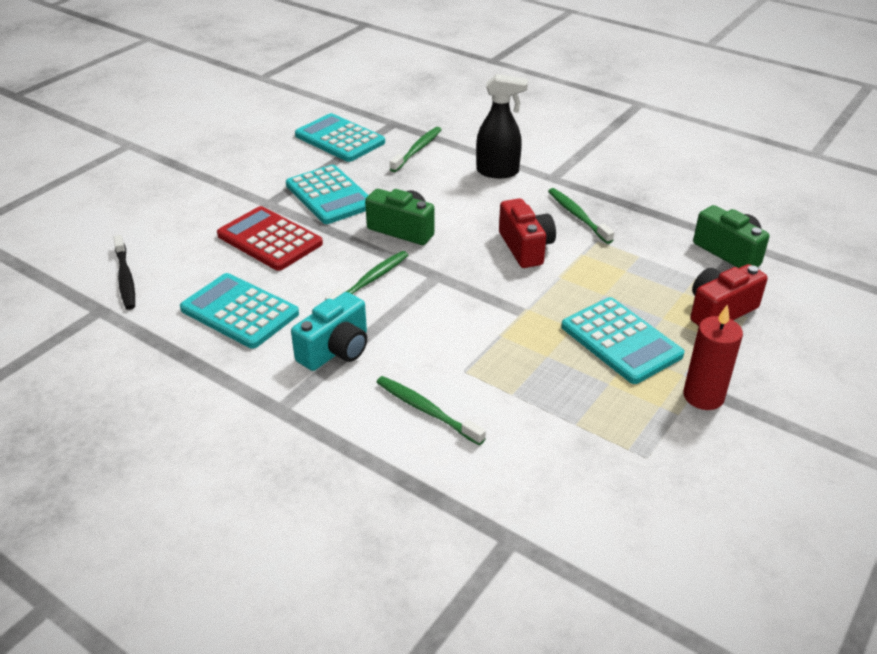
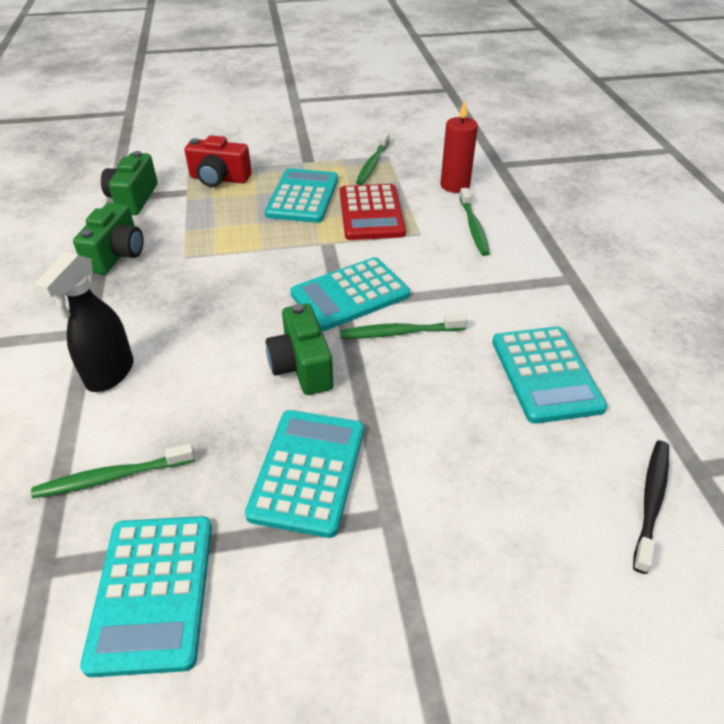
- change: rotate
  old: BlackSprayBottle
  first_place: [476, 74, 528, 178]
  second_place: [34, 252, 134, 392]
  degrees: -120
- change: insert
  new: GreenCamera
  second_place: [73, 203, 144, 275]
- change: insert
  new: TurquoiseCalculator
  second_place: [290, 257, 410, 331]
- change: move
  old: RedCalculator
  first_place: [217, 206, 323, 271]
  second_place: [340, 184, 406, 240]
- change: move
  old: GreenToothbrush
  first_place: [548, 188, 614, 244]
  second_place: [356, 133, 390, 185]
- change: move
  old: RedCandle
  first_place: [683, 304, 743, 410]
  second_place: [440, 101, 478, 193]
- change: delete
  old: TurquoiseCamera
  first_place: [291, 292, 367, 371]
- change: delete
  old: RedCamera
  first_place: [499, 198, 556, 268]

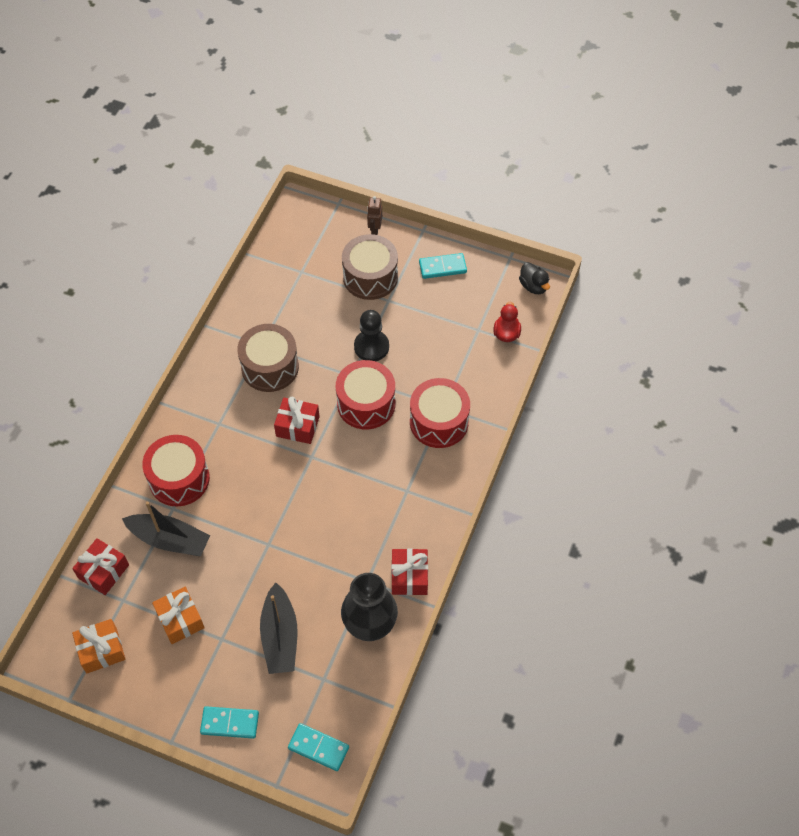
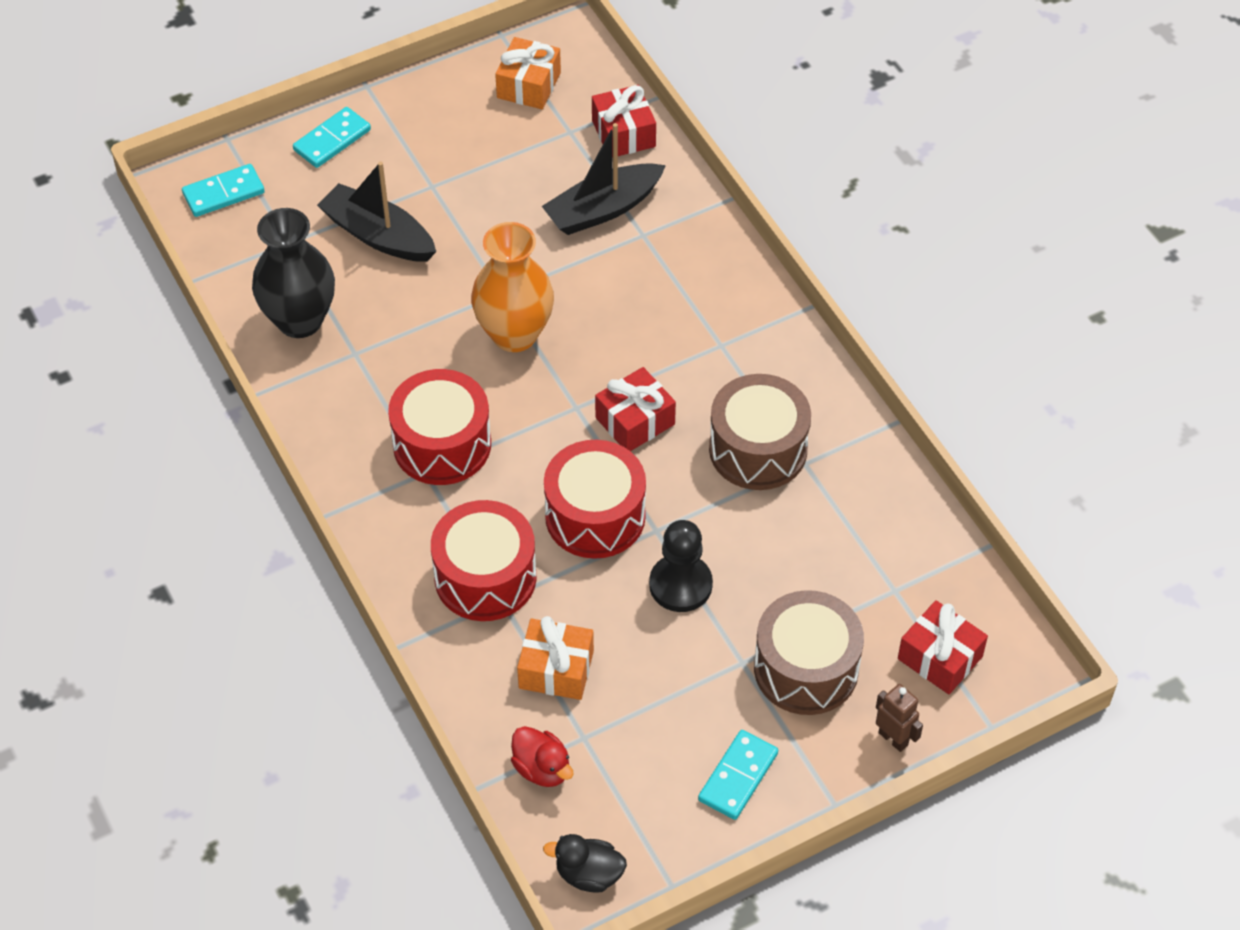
- change: move
  old: RedDrum
  first_place: [142, 435, 210, 506]
  second_place: [388, 369, 491, 485]
- change: insert
  new: OrangeVase
  second_place: [471, 222, 554, 352]
- change: move
  old: OrangeGift
  first_place: [152, 587, 205, 644]
  second_place: [517, 616, 594, 700]
- change: move
  old: RedGift
  first_place: [391, 548, 428, 595]
  second_place: [898, 600, 988, 694]

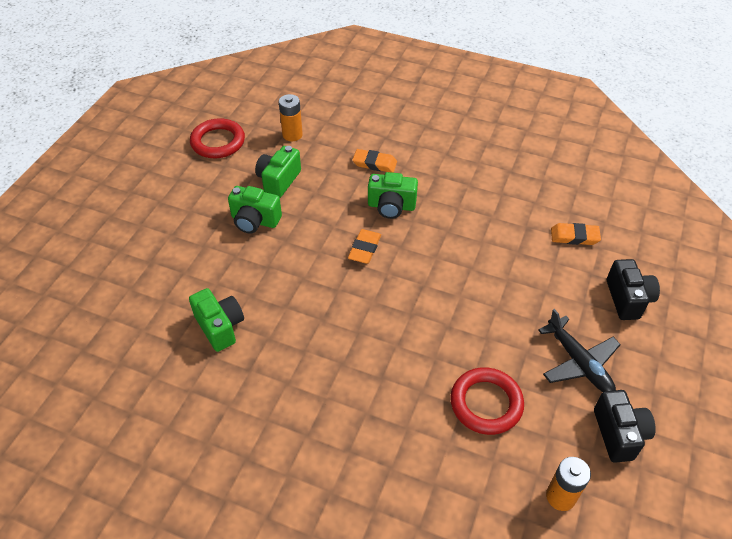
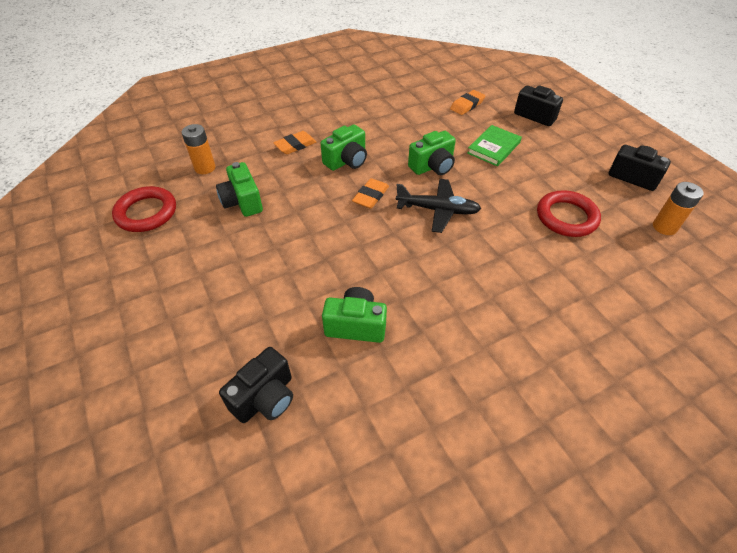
- change: insert
  new: BlackCamera
  second_place: [219, 347, 293, 423]
- change: rotate
  old: OrangeEraser
  first_place: [348, 229, 381, 264]
  second_place: [352, 178, 389, 209]
  degrees: 60
- change: move
  old: BlackPlane
  first_place: [538, 309, 621, 392]
  second_place: [396, 179, 481, 233]
- change: move
  old: GreenCamera
  first_place: [228, 186, 282, 234]
  second_place: [408, 131, 456, 175]
- change: insert
  new: GreenBook
  second_place: [467, 125, 522, 166]

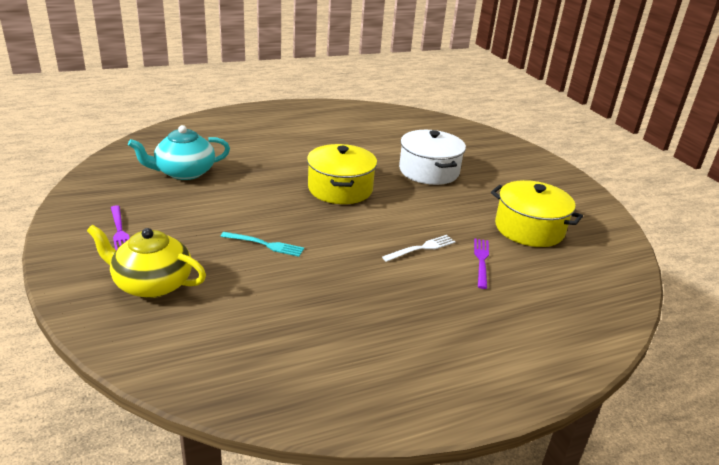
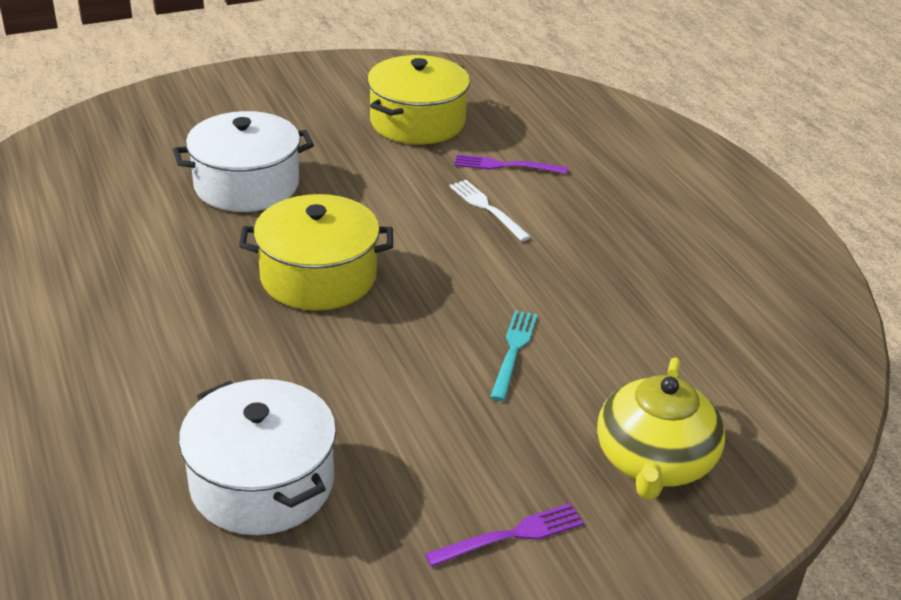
- change: replace
  old: TurquoiseTeapot
  new: WhitePot
  first_place: [128, 125, 230, 180]
  second_place: [179, 379, 336, 535]

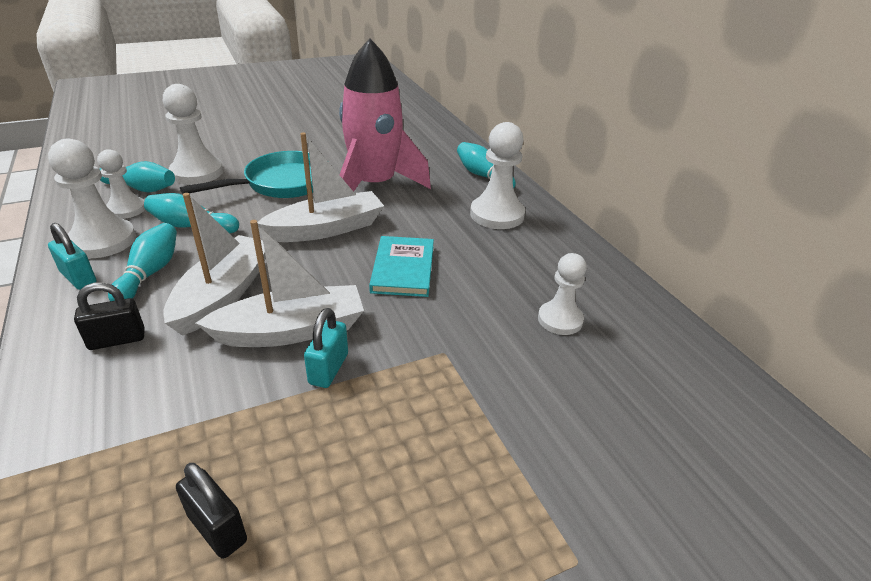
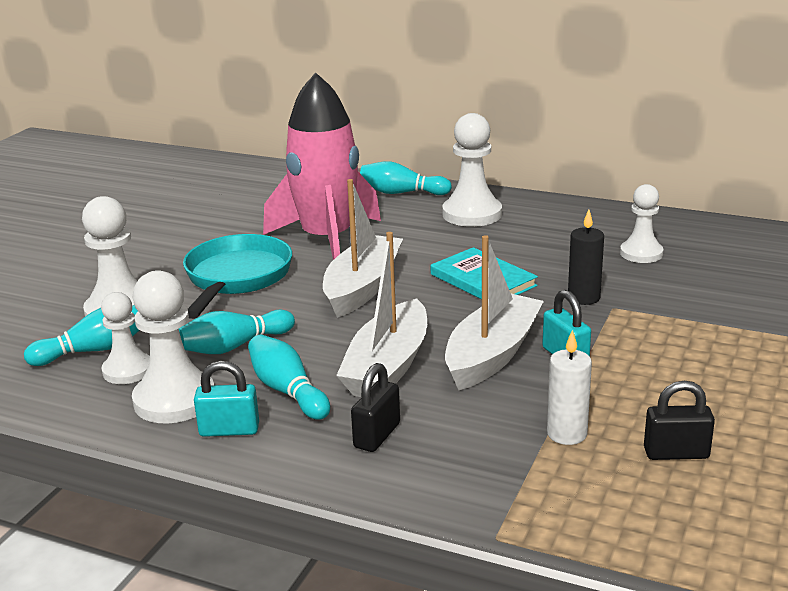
- change: rotate
  old: WhiteBoat
  first_place: [163, 193, 266, 336]
  second_place: [336, 232, 427, 397]
  degrees: -135
- change: insert
  new: WhiteCandle
  second_place: [547, 330, 592, 445]
- change: insert
  new: BlackCandle
  second_place: [568, 209, 604, 305]

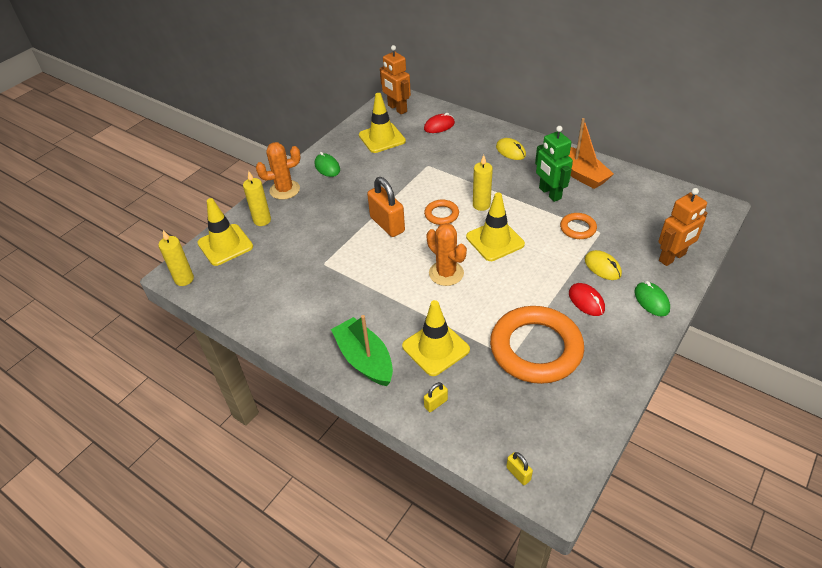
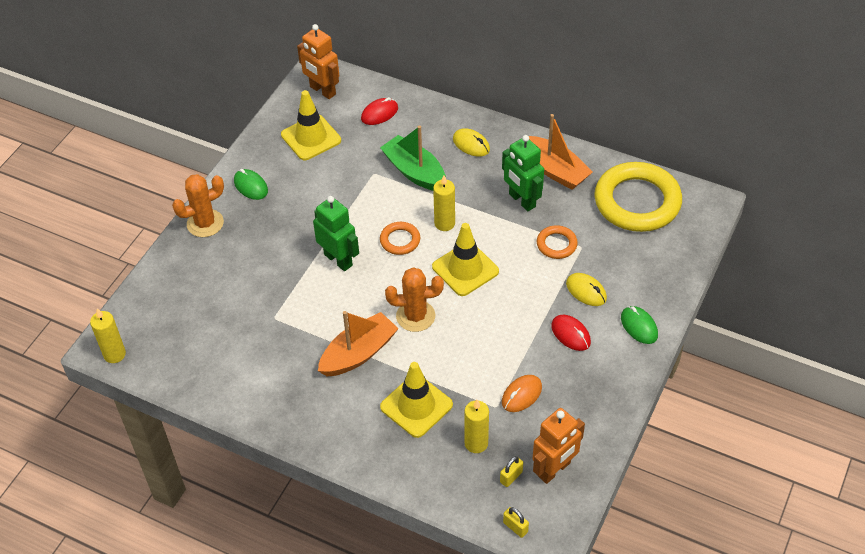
- change: replace
  old: OrangePadlock
  new: GreenRobot
  first_place: [367, 177, 405, 237]
  second_place: [313, 196, 359, 271]
- change: insert
  new: OrangeBoat
  second_place: [318, 311, 399, 376]
- change: move
  old: GreenBoat
  first_place: [331, 315, 393, 386]
  second_place: [380, 126, 446, 191]
- change: rotate
  old: OrangeCactus
  first_place: [426, 223, 467, 286]
  second_place: [385, 267, 444, 332]
  degrees: -45
- change: move
  old: YellowCandle
  first_place: [243, 171, 271, 226]
  second_place: [464, 400, 489, 453]
- change: move
  old: YellowPadlock
  first_place: [424, 382, 448, 412]
  second_place: [500, 456, 523, 487]
- change: replace
  old: OrangeRing
  new: OrangeMouse
  first_place: [490, 306, 584, 384]
  second_place: [502, 375, 542, 412]
- change: move
  old: OrangeRobot
  first_place: [658, 188, 707, 266]
  second_place: [532, 408, 585, 484]
- change: insert
  new: YellowRing
  second_place: [594, 162, 682, 232]
- change: delete
  old: YellowTrafficCone
  first_place: [197, 198, 253, 266]

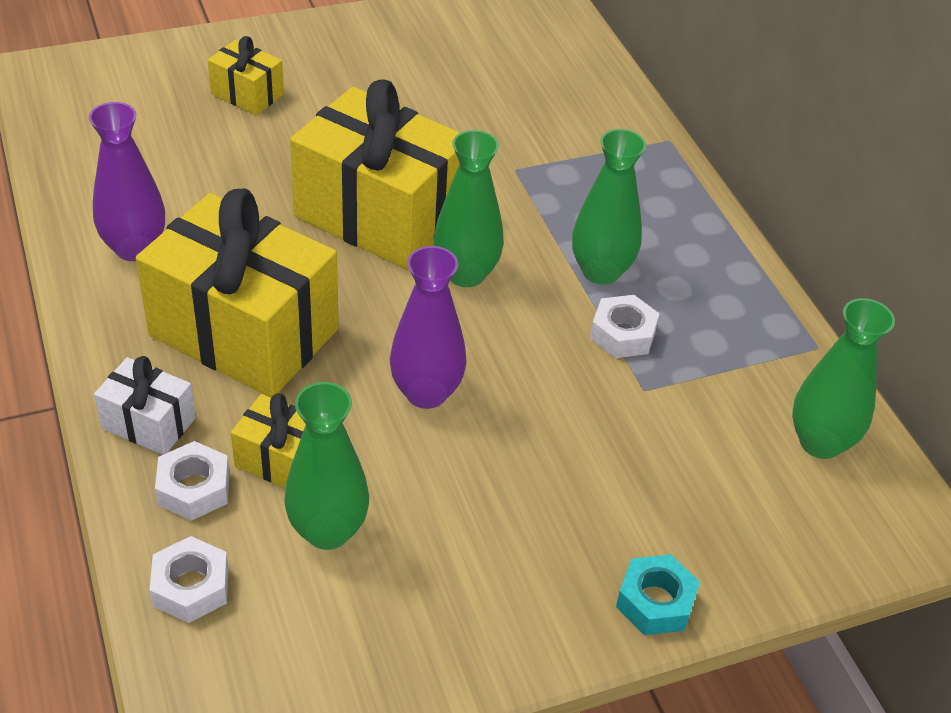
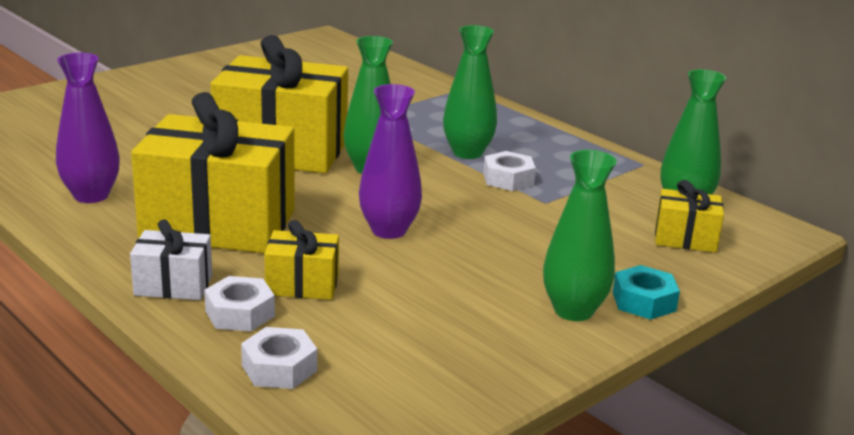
- change: move
  old: GreenVase
  first_place: [284, 382, 369, 550]
  second_place: [543, 150, 617, 321]
- change: move
  old: YellowGift
  first_place: [208, 36, 284, 115]
  second_place: [655, 180, 724, 253]

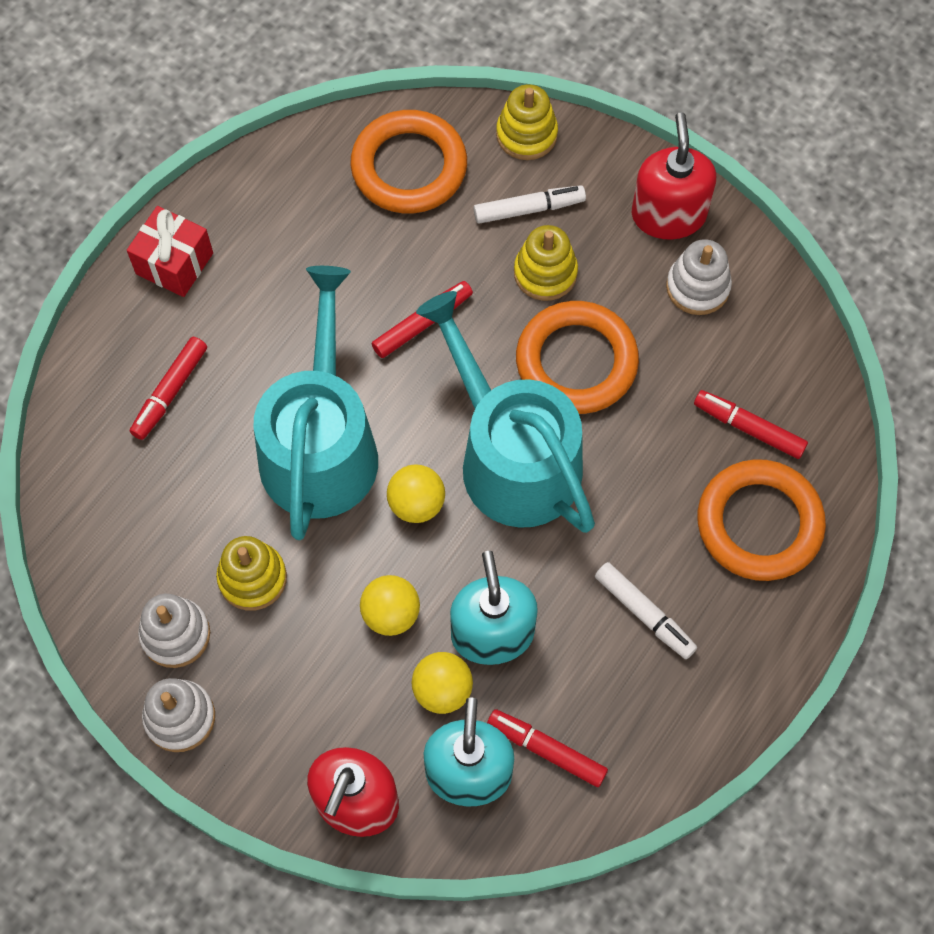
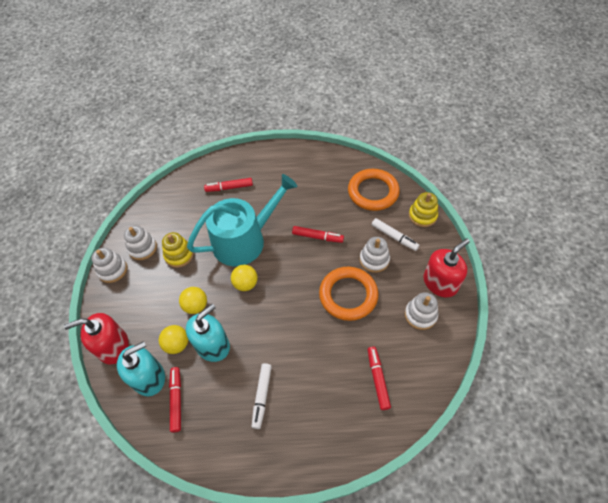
- change: recolor
  old: YellowStackingToy
  new: WhiteStackingToy
  first_place: [514, 225, 578, 301]
  second_place: [360, 237, 390, 273]
- change: delete
  old: RedGift
  first_place: [127, 206, 213, 297]
- change: delete
  old: TurquoiseWateringCan
  first_place: [416, 291, 595, 533]
- change: delete
  old: OrangeRing
  first_place: [697, 459, 826, 581]

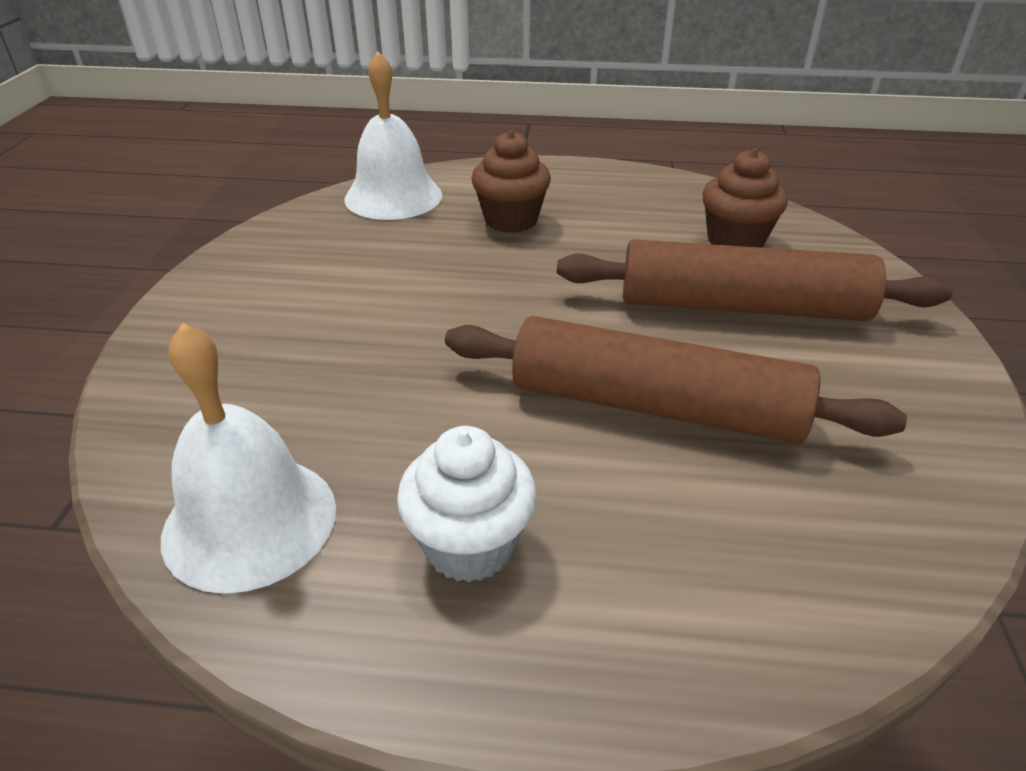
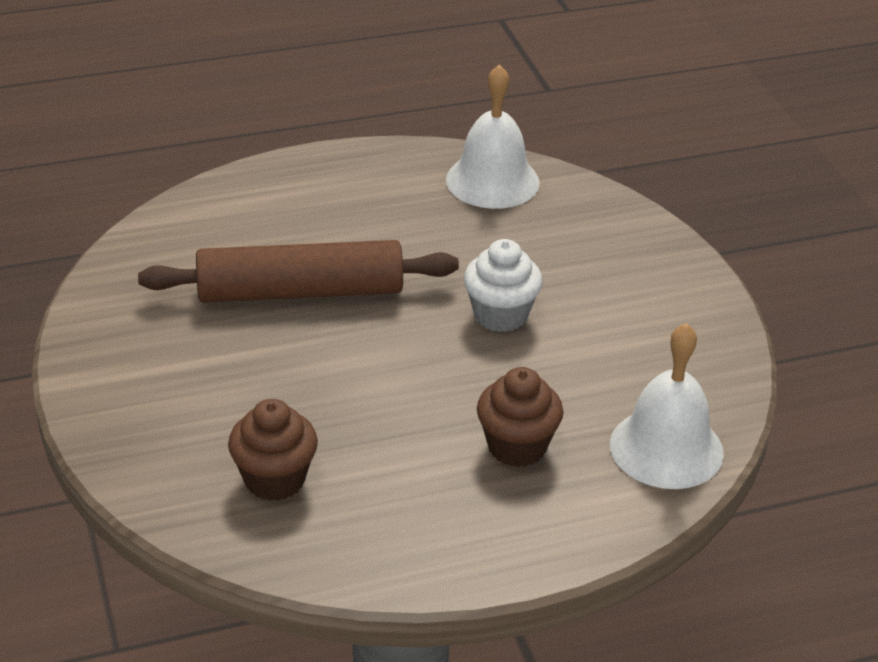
- change: move
  old: WhiteCupcake
  first_place: [397, 426, 537, 582]
  second_place: [464, 239, 543, 332]
- change: delete
  old: BrownRollingPin
  first_place: [557, 239, 953, 321]

